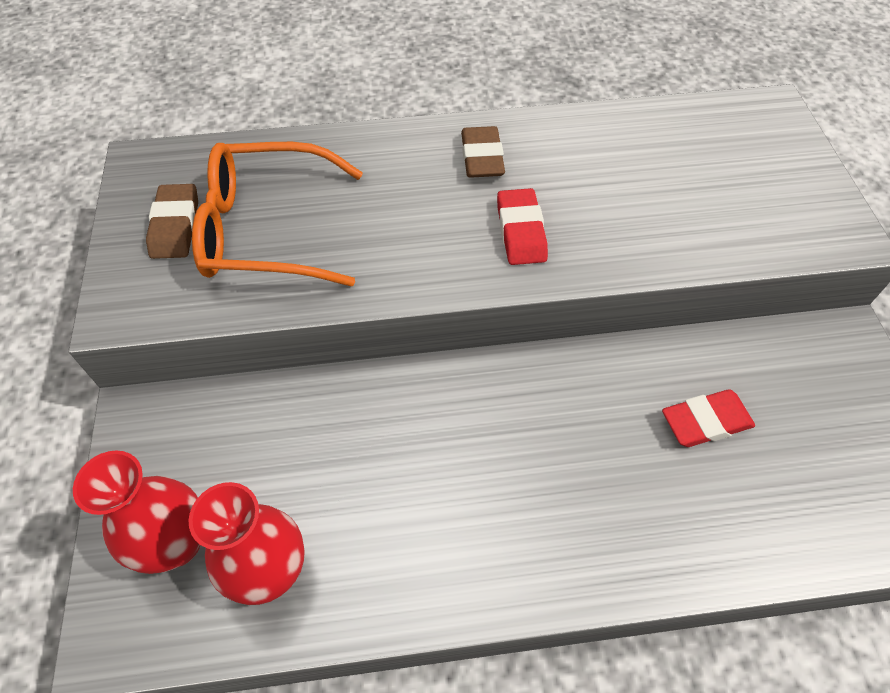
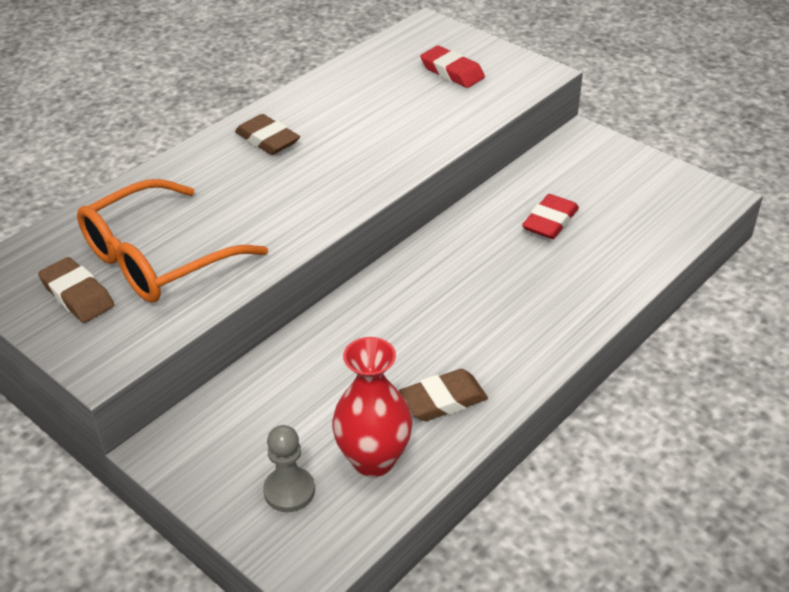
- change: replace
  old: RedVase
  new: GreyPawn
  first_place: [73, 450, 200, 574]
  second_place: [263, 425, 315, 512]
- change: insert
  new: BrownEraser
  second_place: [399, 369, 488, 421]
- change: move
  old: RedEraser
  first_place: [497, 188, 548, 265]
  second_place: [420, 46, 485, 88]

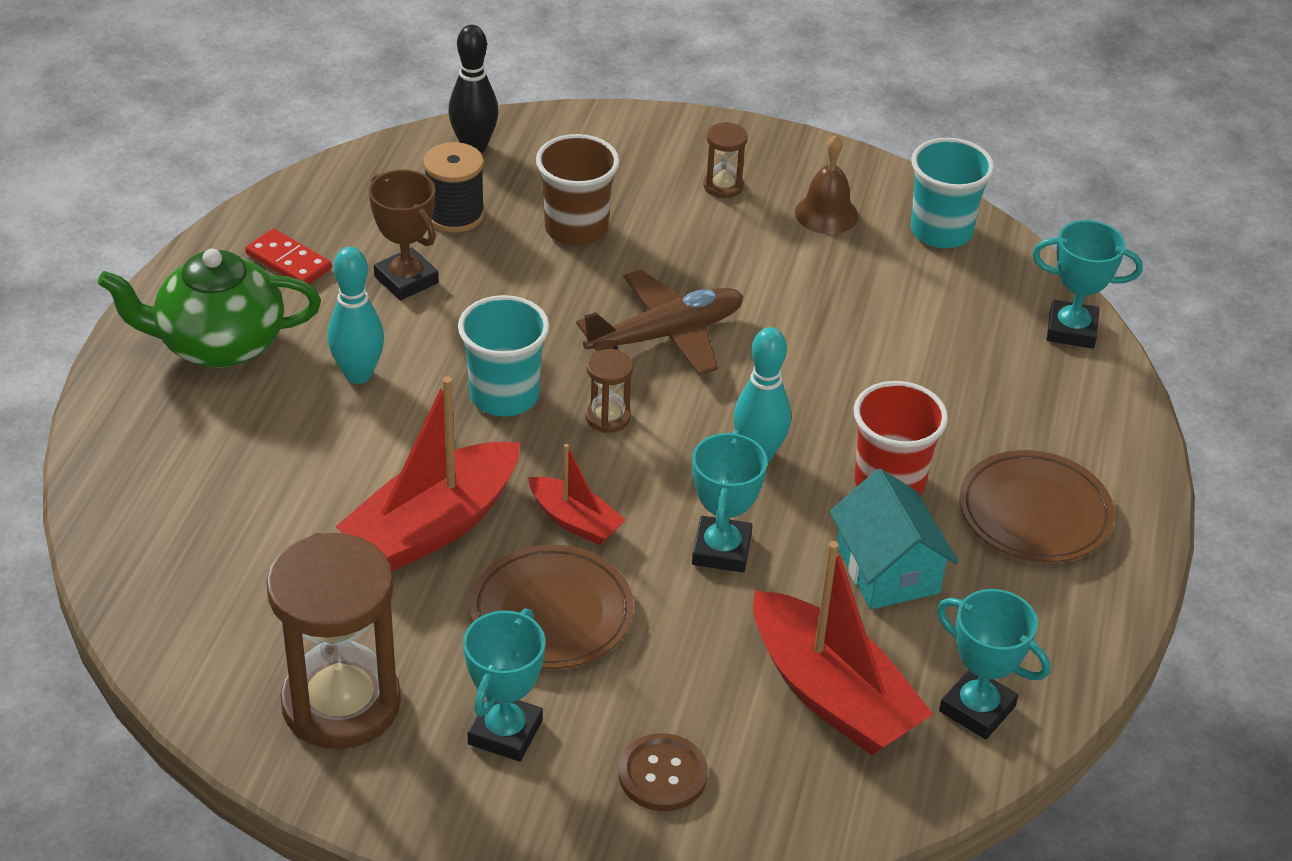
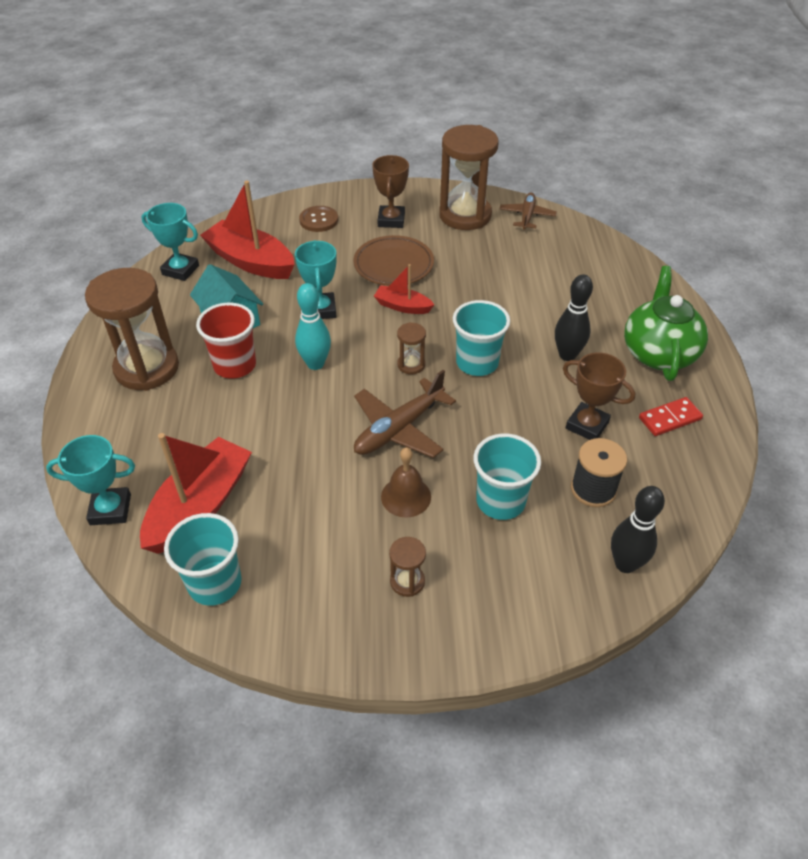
- change: replace
  old: BrownPlate
  new: BrownHourglass
  first_place: [960, 450, 1115, 563]
  second_place: [85, 268, 179, 391]
- change: move
  old: RedBoat
  first_place: [335, 377, 520, 572]
  second_place: [140, 433, 252, 554]
- change: recolor
  old: TurquoiseTrophy
  new: BrownTrophy
  first_place: [463, 608, 545, 761]
  second_place: [372, 155, 409, 228]
- change: move
  old: BrownBell
  first_place: [795, 135, 858, 234]
  second_place: [381, 447, 431, 518]
- change: recolor
  old: BrownCup
  new: TurquoiseCup
  first_place: [536, 134, 620, 246]
  second_place: [473, 434, 541, 520]
- change: insert
  new: BrownPlane
  second_place: [500, 193, 557, 230]
- change: recolor
  old: TurquoiseBowlingPin
  new: BlackBowlingPin
  first_place: [327, 247, 384, 384]
  second_place: [555, 274, 593, 361]
- change: rotate
  old: GreenTeapot
  first_place: [98, 248, 321, 368]
  second_place: [624, 266, 708, 381]
  degrees: -60
- change: rotate
  old: RedDomino
  first_place: [245, 229, 332, 284]
  second_place: [639, 397, 703, 436]
  degrees: -45

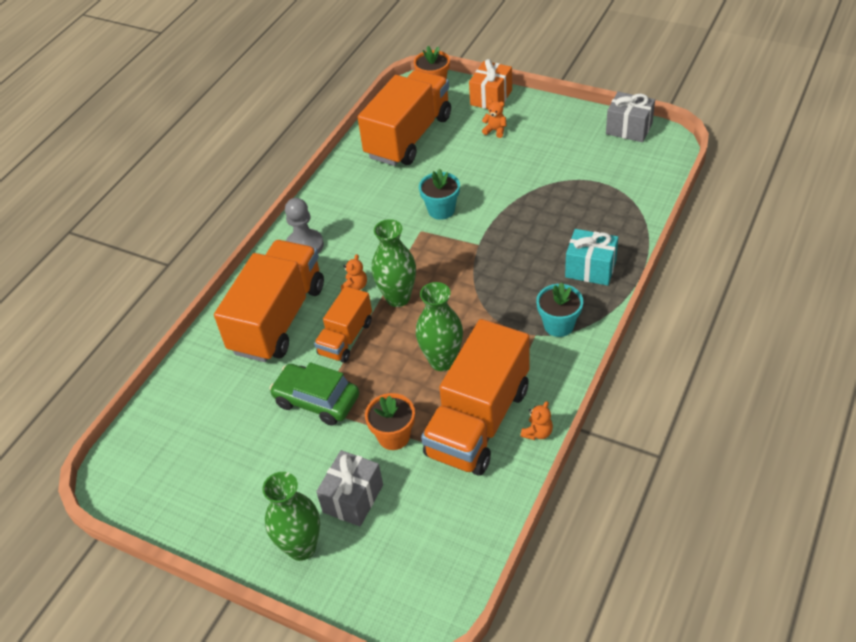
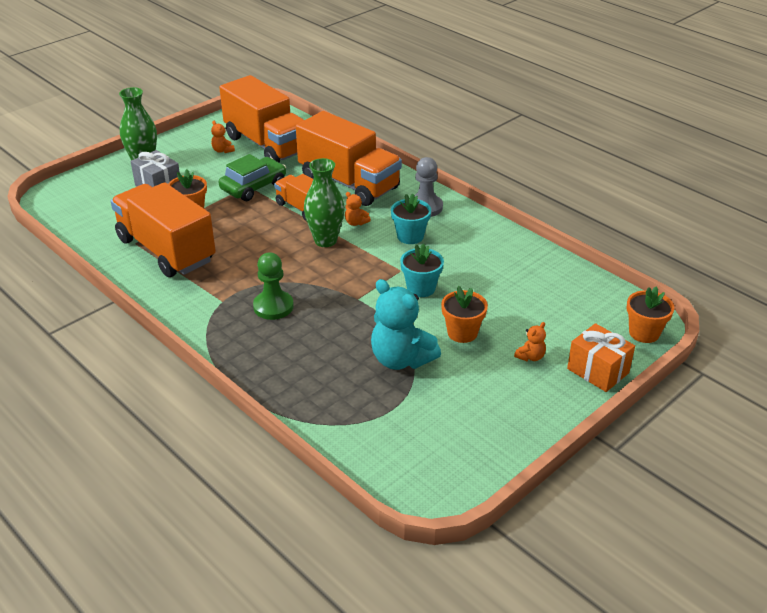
- change: move
  old: OrangeTeddyBear
  first_place: [521, 401, 553, 440]
  second_place: [211, 121, 235, 153]
- change: move
  old: OrangeTruck
  first_place: [358, 70, 451, 166]
  second_place: [219, 75, 304, 163]
- change: insert
  new: GreenPawn
  second_place: [253, 252, 294, 320]
- change: insert
  new: TurquoiseTeddyBear
  second_place: [371, 279, 441, 370]
- change: move
  old: TurquoiseFlowerPot
  first_place: [536, 282, 583, 337]
  second_place: [391, 194, 431, 244]
- change: insert
  new: OrangeFlowerPot
  second_place: [441, 286, 488, 343]
- change: delete
  old: GreenVase
  first_place: [416, 282, 463, 371]
- change: delete
  old: TurquoiseGift
  first_place: [565, 229, 618, 286]
- change: delete
  old: GreyGift
  first_place: [606, 92, 655, 142]

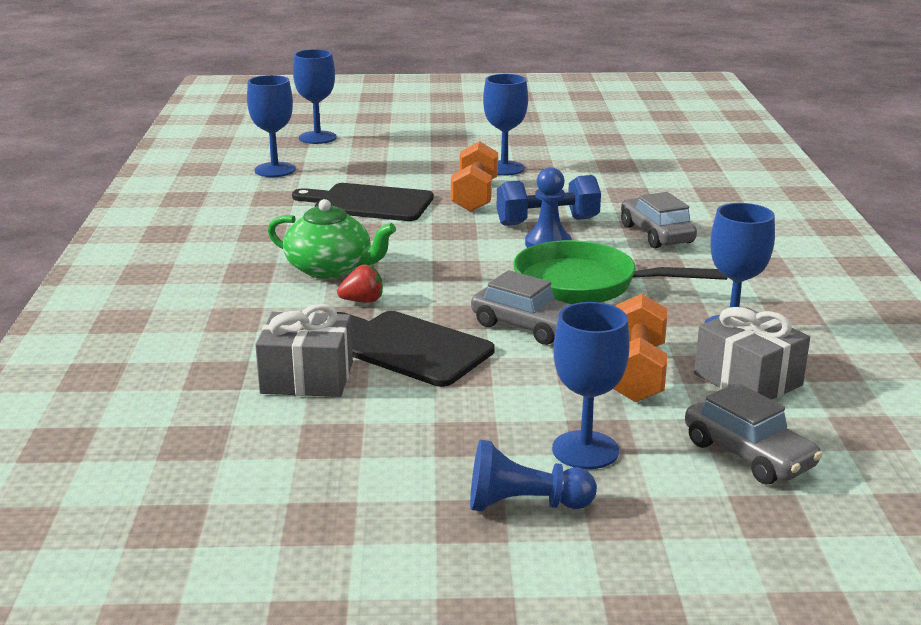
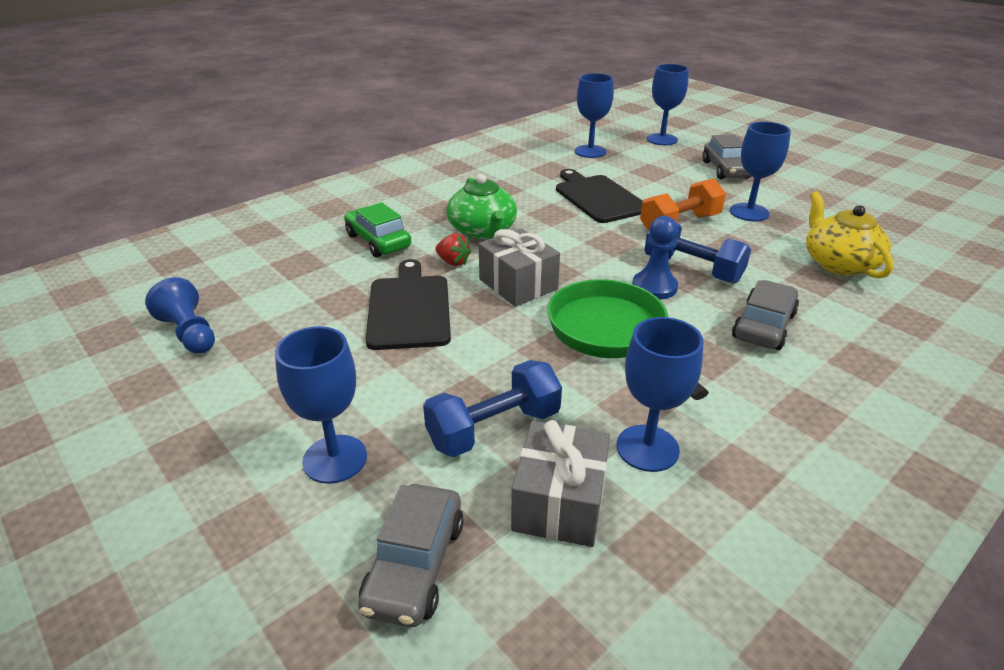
- change: move
  old: BluePawn
  first_place: [470, 440, 597, 511]
  second_place: [145, 277, 215, 354]
- change: insert
  new: GreenCar
  second_place: [344, 202, 411, 257]
- change: recolor
  old: OrangeDumbbell
  new: BlueDumbbell
  first_place: [613, 293, 667, 402]
  second_place: [423, 360, 562, 457]
- change: move
  old: GreyGift
  first_place: [255, 304, 353, 397]
  second_place: [479, 229, 560, 307]
- change: move
  old: GreyCar
  first_place: [471, 270, 571, 345]
  second_place: [702, 134, 751, 179]
- change: insert
  new: YellowTeapot
  second_place: [806, 191, 894, 279]

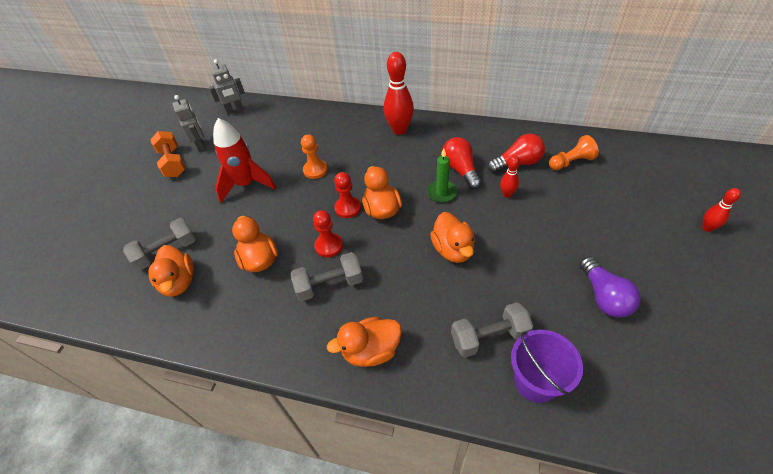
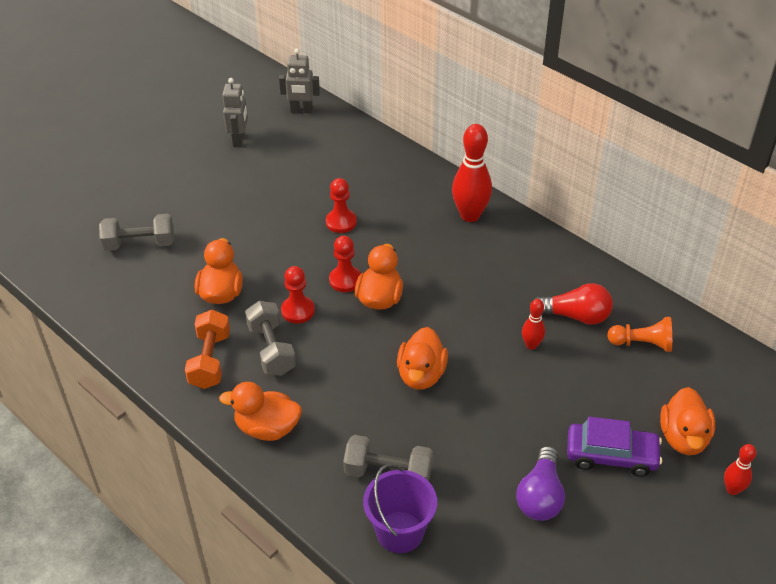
- change: move
  old: OrangeDumbbell
  first_place: [150, 131, 186, 177]
  second_place: [185, 310, 230, 389]
- change: rotate
  old: GreyDumbbell
  first_place: [290, 252, 363, 301]
  second_place: [245, 301, 296, 376]
  degrees: 60
- change: recolor
  old: OrangePawn
  new: RedPawn
  first_place: [301, 134, 328, 179]
  second_place: [326, 178, 357, 233]
- change: insert
  new: PurpleCar
  second_place: [567, 417, 662, 477]
- change: move
  old: OrangeDuck
  first_place: [148, 245, 194, 297]
  second_place: [660, 387, 715, 455]
- change: delete
  old: RedRocket
  first_place: [213, 118, 276, 203]
- change: delete
  old: GreenCandle
  first_place: [427, 149, 457, 203]
- change: delete
  old: RedLightBulb
  first_place: [442, 137, 482, 189]

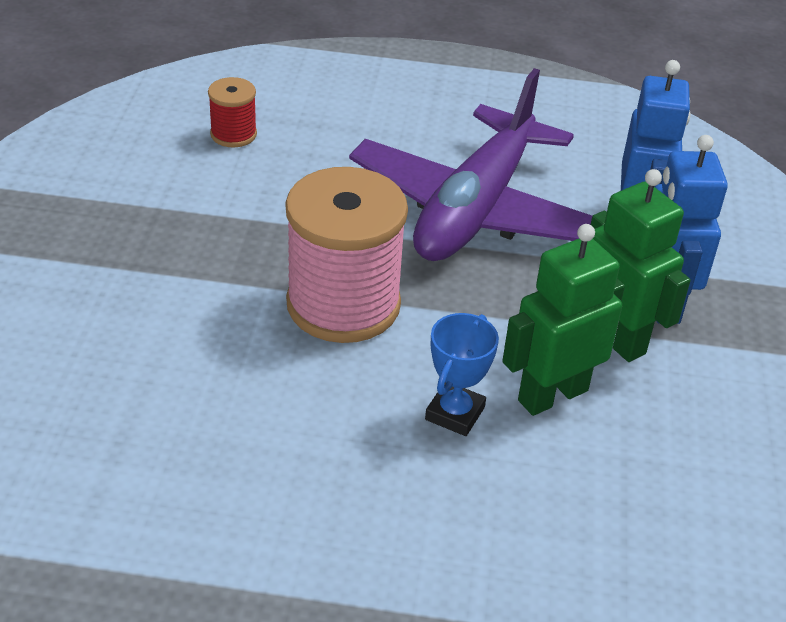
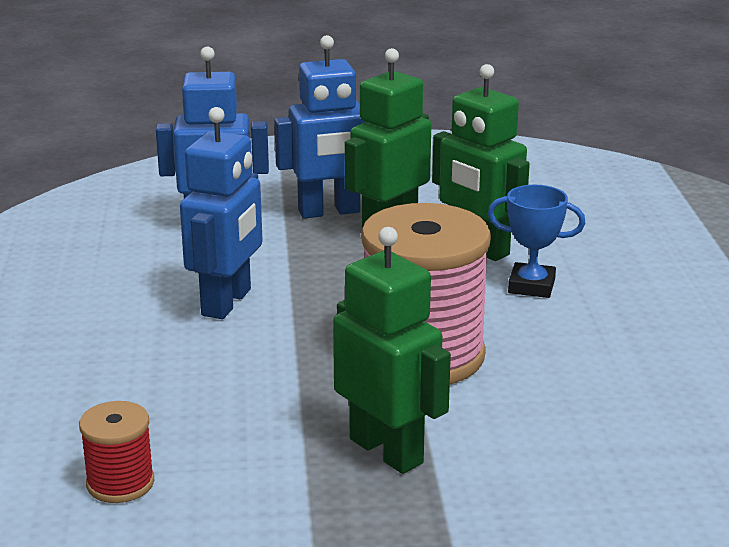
- change: replace
  old: PurplePlane
  new: BlueRobot
  first_place: [349, 68, 592, 261]
  second_place: [180, 107, 263, 319]
- change: insert
  new: GreenRobot
  second_place: [333, 227, 451, 474]

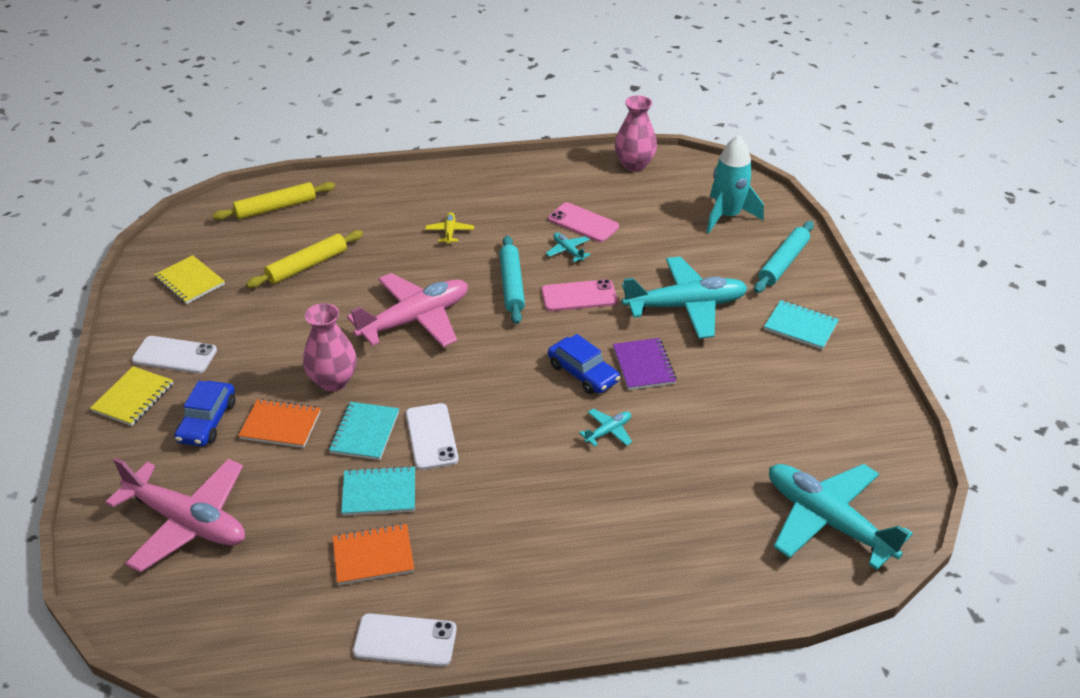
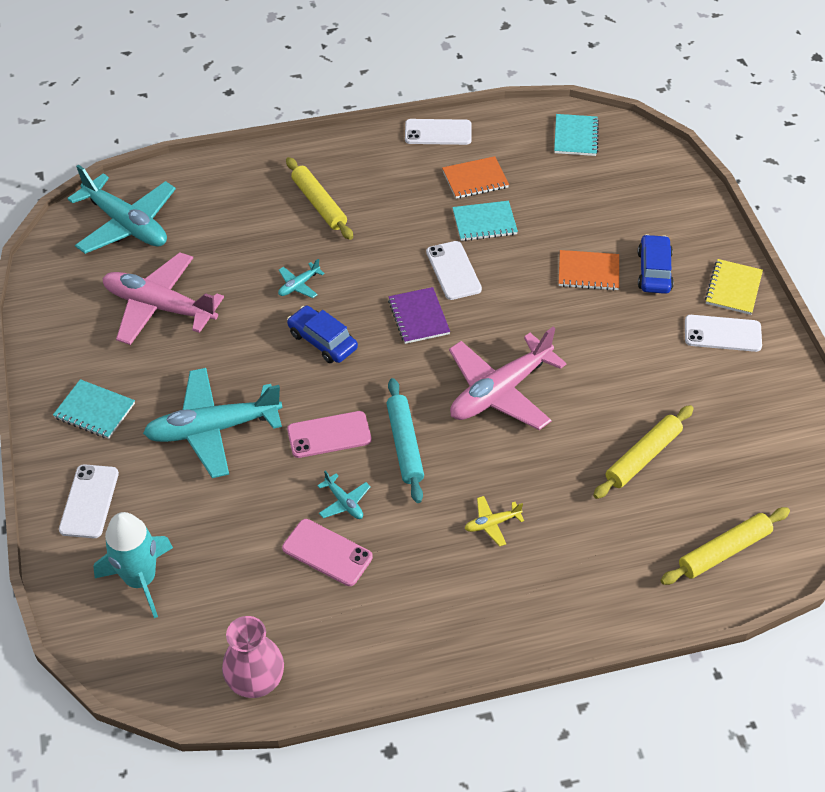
- change: replace
  old: TurquoiseRollingPin
  new: WhitePhone
  first_place: [754, 221, 814, 293]
  second_place: [59, 464, 119, 538]
- change: move
  old: PinkPlane
  first_place: [105, 458, 245, 572]
  second_place: [103, 252, 224, 345]
- change: insert
  new: YellowRollingPin
  second_place: [286, 157, 353, 240]
- change: move
  old: PurpleNotebook
  first_place: [613, 338, 677, 390]
  second_place: [388, 287, 450, 344]
- change: rotate
  old: YellowPlane
  first_place: [425, 212, 474, 244]
  second_place: [465, 496, 524, 547]
  degrees: 75
- change: move
  old: TurquoiseNotebook
  first_place: [329, 402, 399, 460]
  second_place: [554, 114, 599, 156]
- change: delete
  old: YellowNotebook
  first_place: [154, 255, 225, 304]
- change: delete
  old: PinkVase
  first_place: [303, 303, 357, 392]

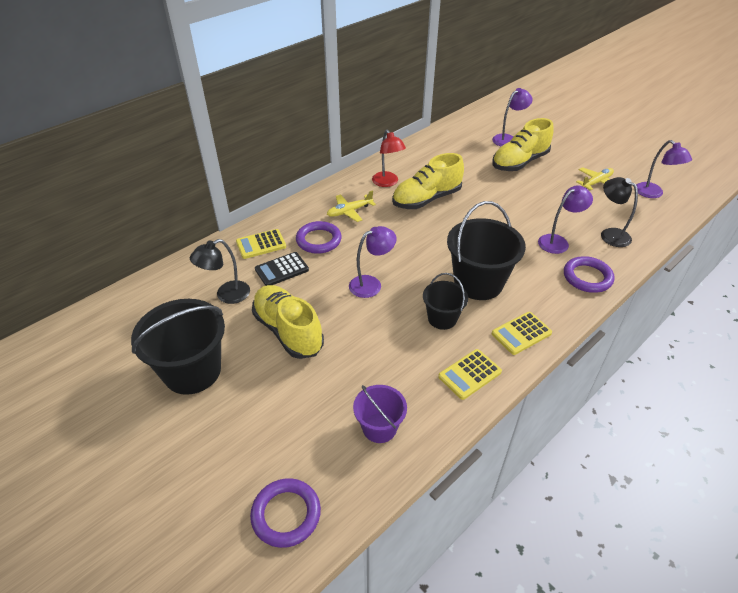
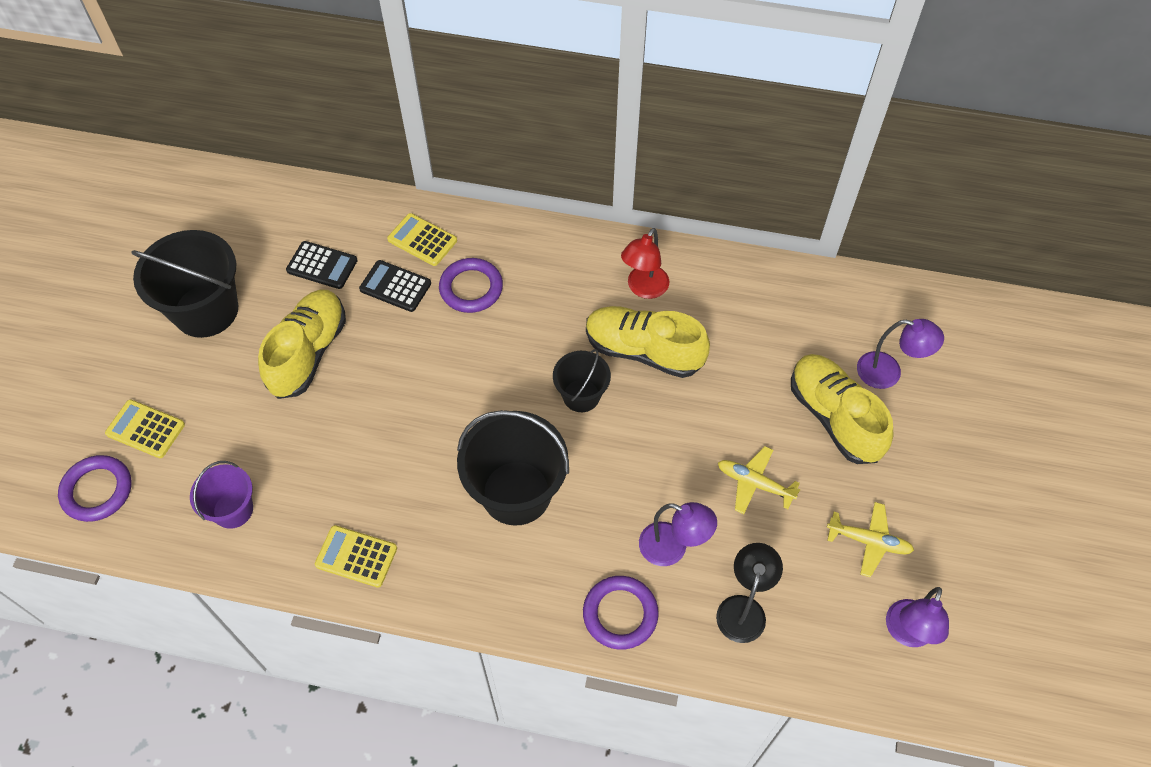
- change: move
  old: YellowCalculator
  first_place: [492, 312, 552, 355]
  second_place: [105, 399, 185, 458]
- change: replace
  old: BlackLamp
  new: BlackCalculator
  first_place: [190, 239, 250, 304]
  second_place: [286, 241, 358, 289]
- change: move
  old: BlackBucket
  first_place: [423, 273, 468, 330]
  second_place: [553, 349, 611, 412]
- change: move
  old: YellowPlane
  first_place: [327, 190, 376, 222]
  second_place: [718, 446, 800, 514]
- change: rotate
  old: YellowShoe
  first_place: [492, 118, 554, 171]
  second_place: [791, 354, 893, 464]
  degrees: 45
- change: delete
  old: PurpleLamp
  first_place: [349, 226, 397, 298]

